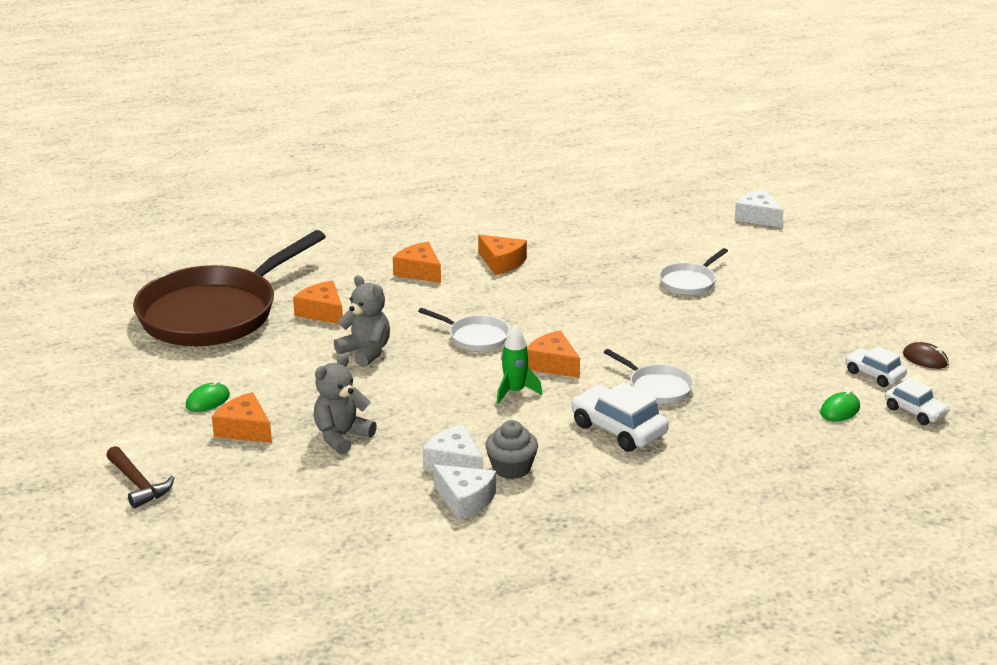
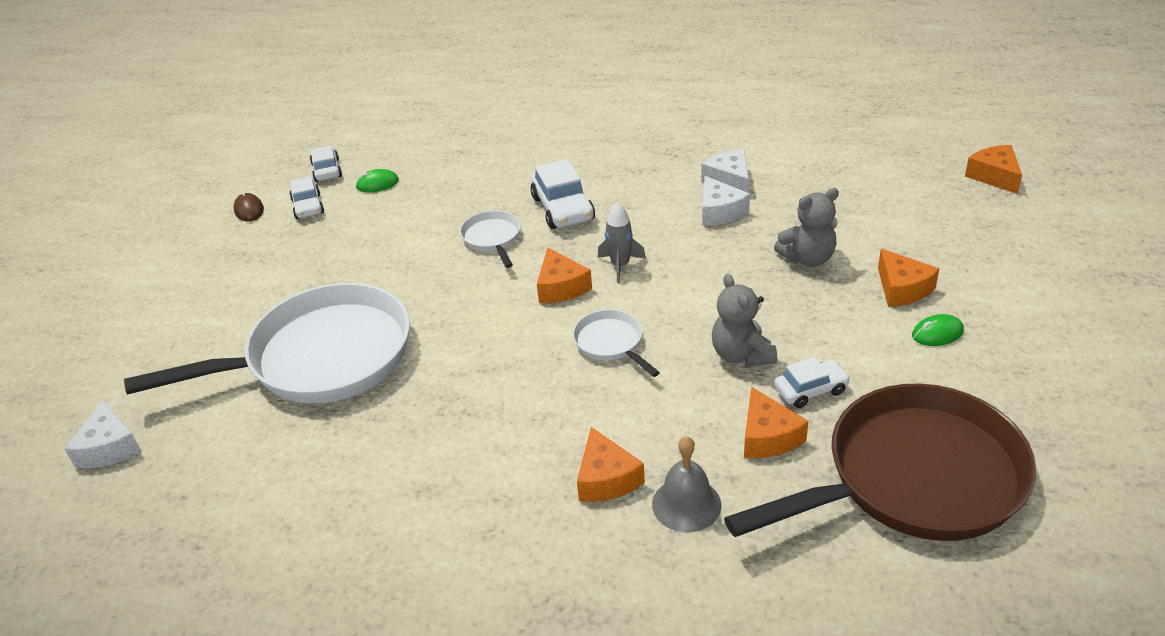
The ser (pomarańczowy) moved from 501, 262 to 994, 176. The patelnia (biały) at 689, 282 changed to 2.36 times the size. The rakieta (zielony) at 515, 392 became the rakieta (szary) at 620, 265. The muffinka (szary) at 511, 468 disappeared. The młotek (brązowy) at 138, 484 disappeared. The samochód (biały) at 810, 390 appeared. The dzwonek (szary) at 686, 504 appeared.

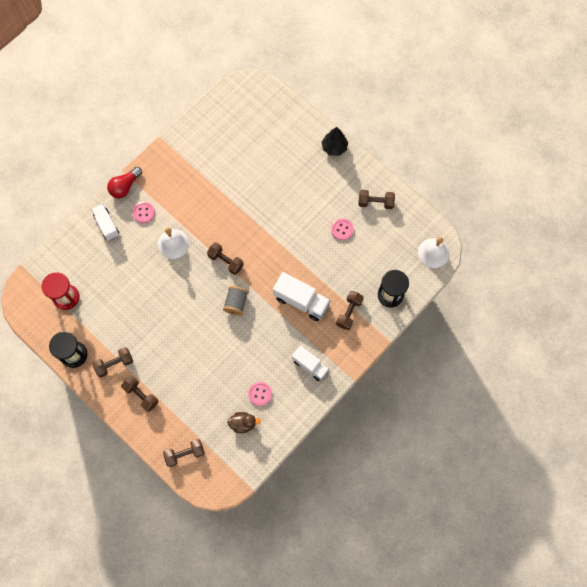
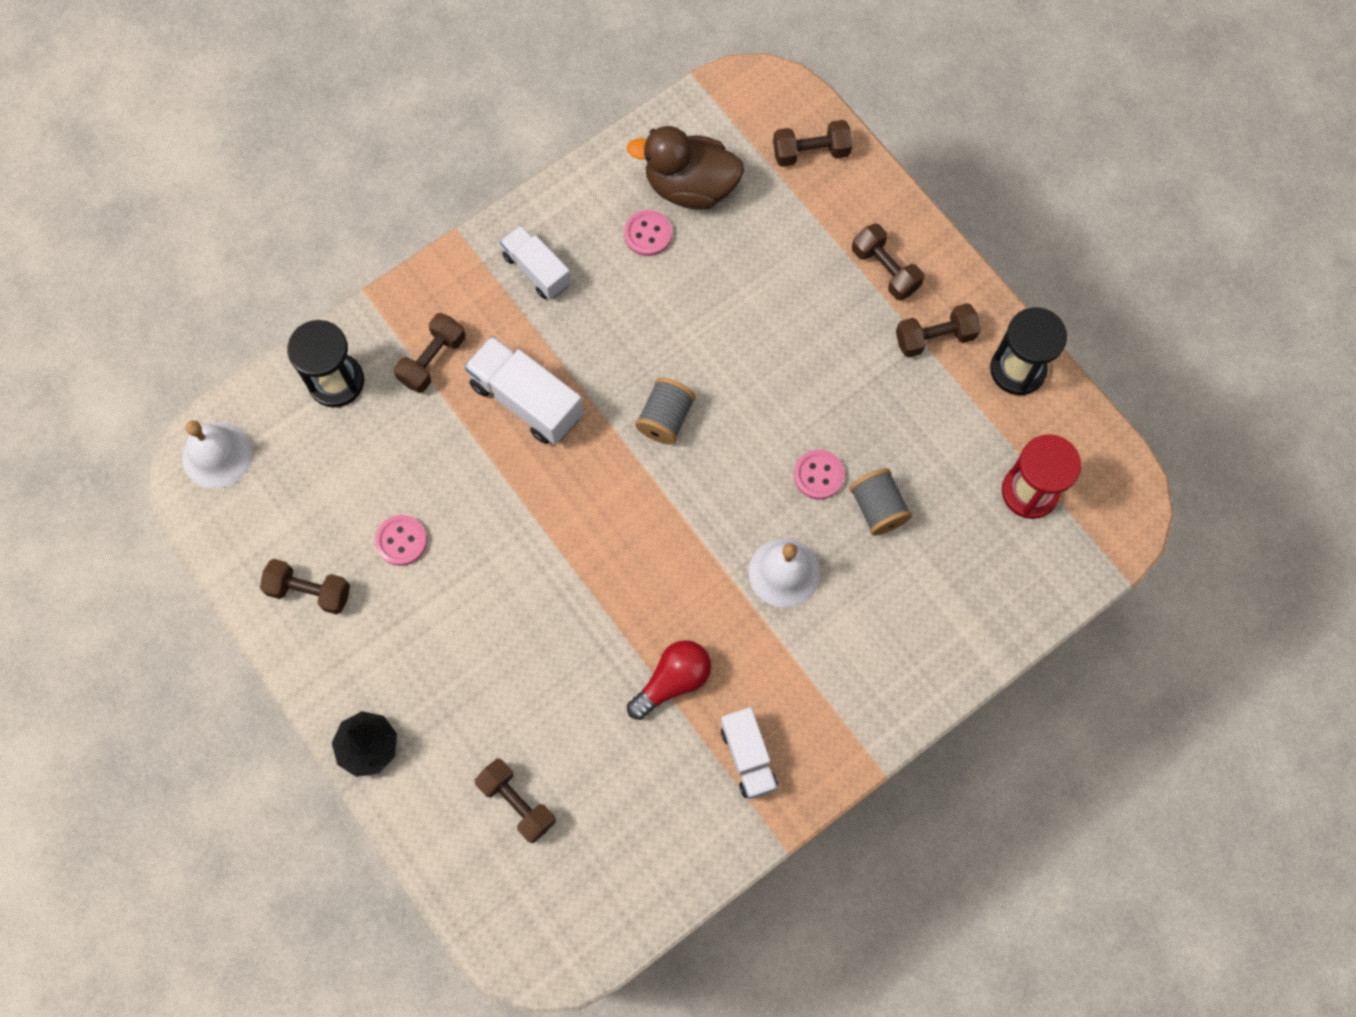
The żarówka (czerwony) moved from 125, 187 to 672, 681. The guzik (różowy) moved from 143, 212 to 818, 475. The ciężarówka (biały) moved from 107, 225 to 748, 757. The hantel (brązowy) moved from 225, 261 to 517, 802. The kaczka (brązowy) at 243, 423 changed to 1.76 times the size. The szpulka (szary) at 877, 508 appeared.

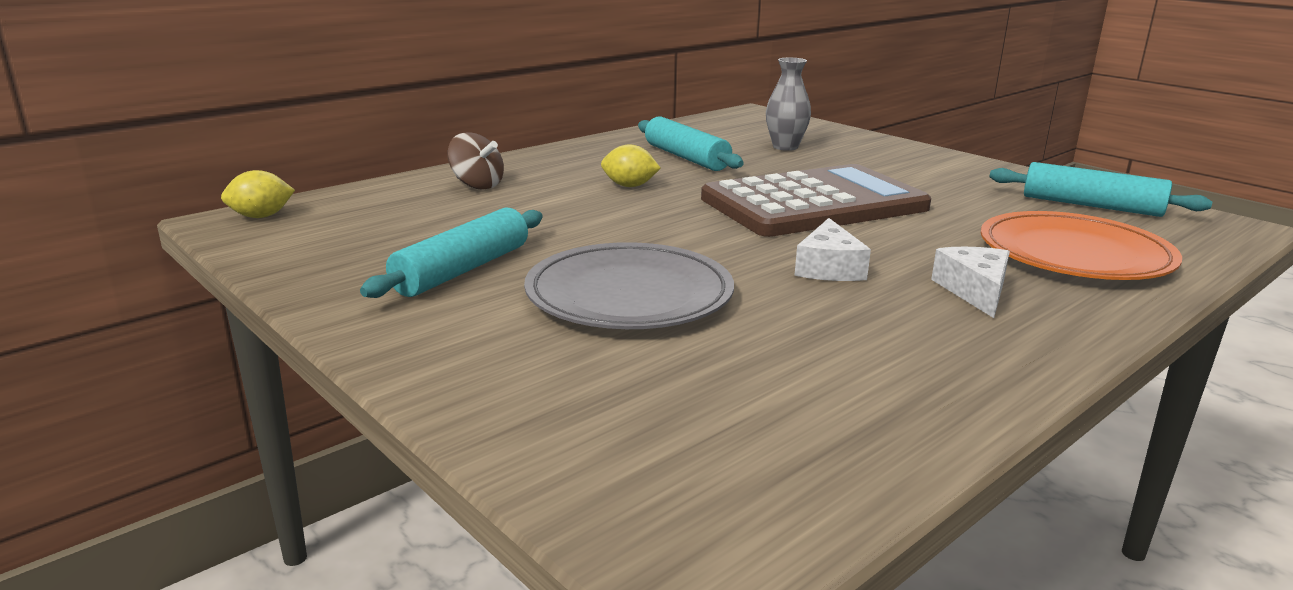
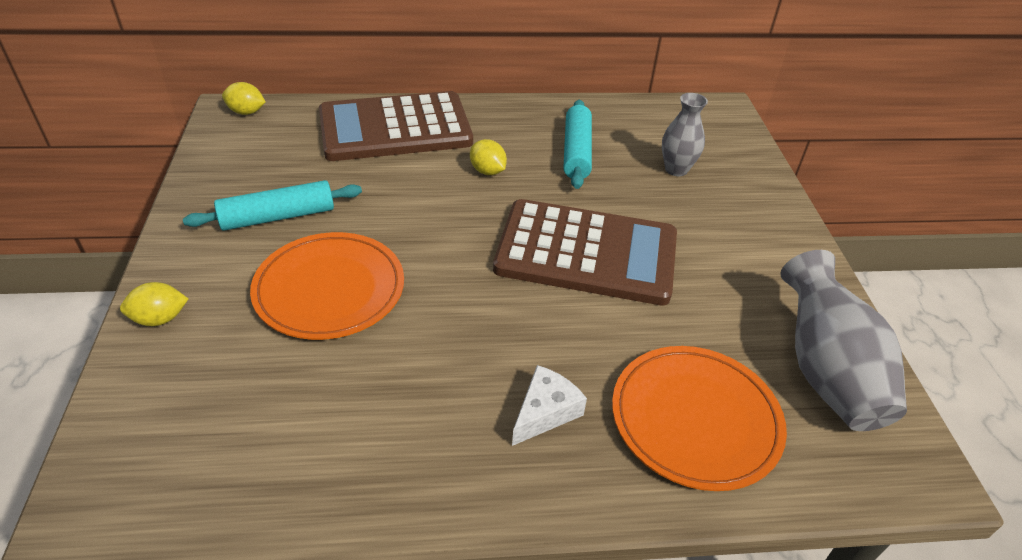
The bączek (brązowy) at 477, 185 was replaced by the kalkulator (brązowy) at 395, 128. The wałek do ciasta (turkusowy) at 1091, 205 was replaced by the wazon (szary) at 825, 371. The ser (biały) at 828, 268 disappeared. The talerz (szary) at 629, 295 became the talerz (pomarańczowy) at 329, 289. The cytryna (żółty) at 160, 319 appeared.

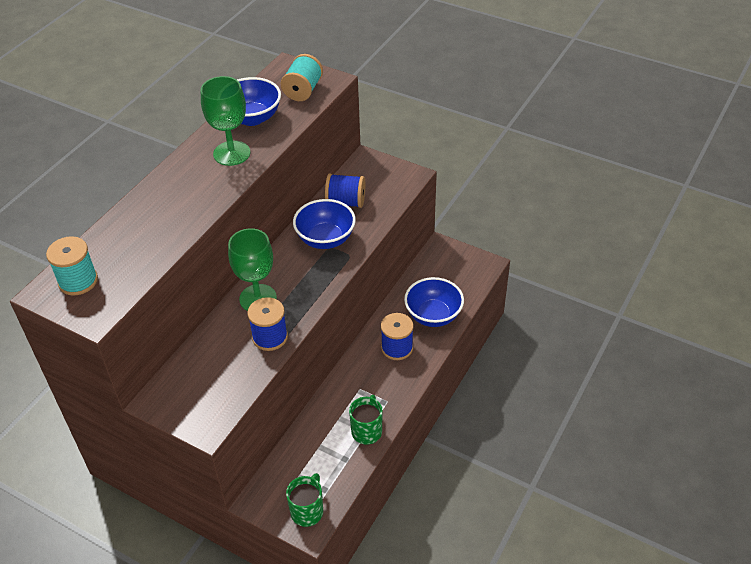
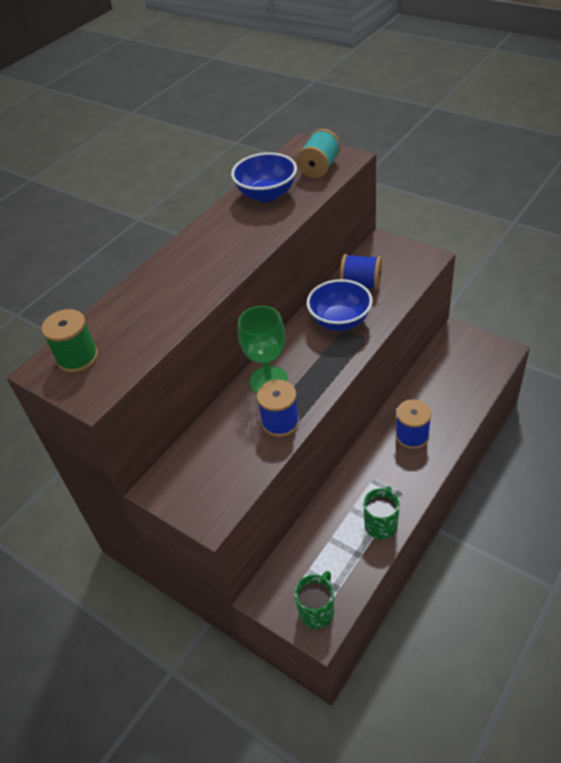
The kielich (zielony) at 231, 153 disappeared. The szpulka (turkusowy) at 78, 281 became the szpulka (zielony) at 77, 358. The miska (niebieski) at 433, 315 disappeared.

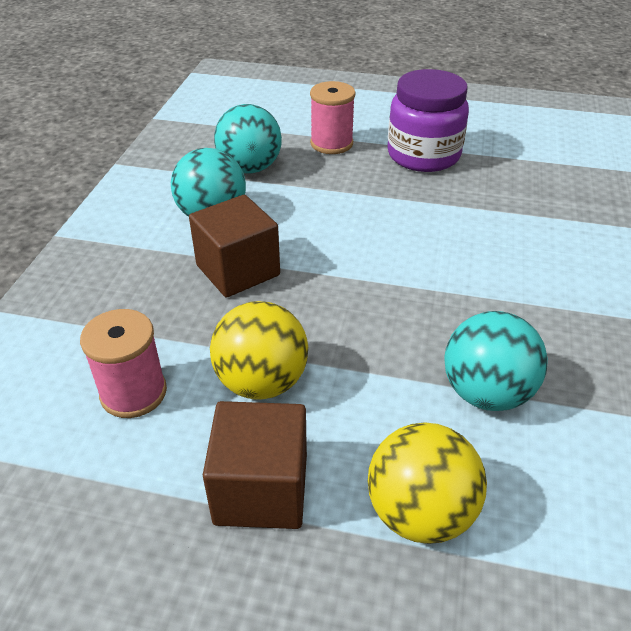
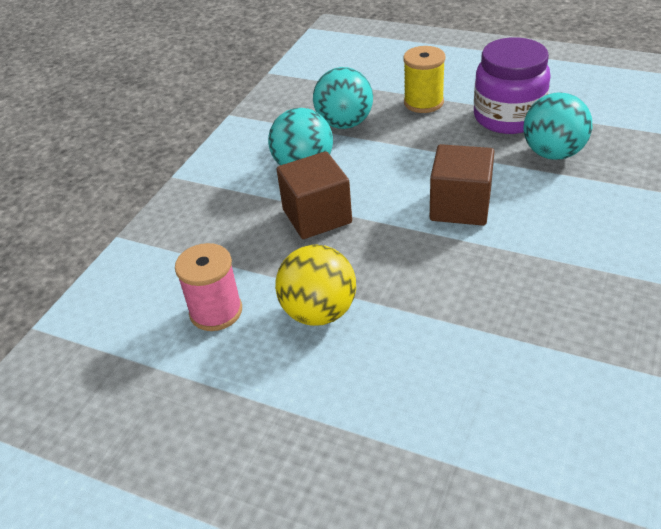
The szpulka (różowy) at 331, 144 became the szpulka (żółty) at 423, 102. The piłka (turkusowy) moved from 486, 393 to 553, 153. The sześcian (brązowy) moved from 261, 489 to 460, 206. The piłka (żółty) at 420, 512 disappeared.

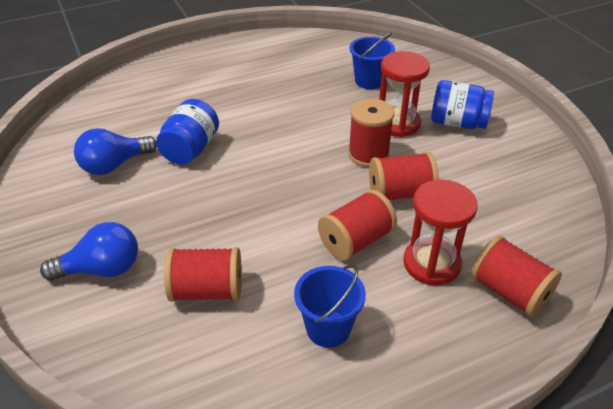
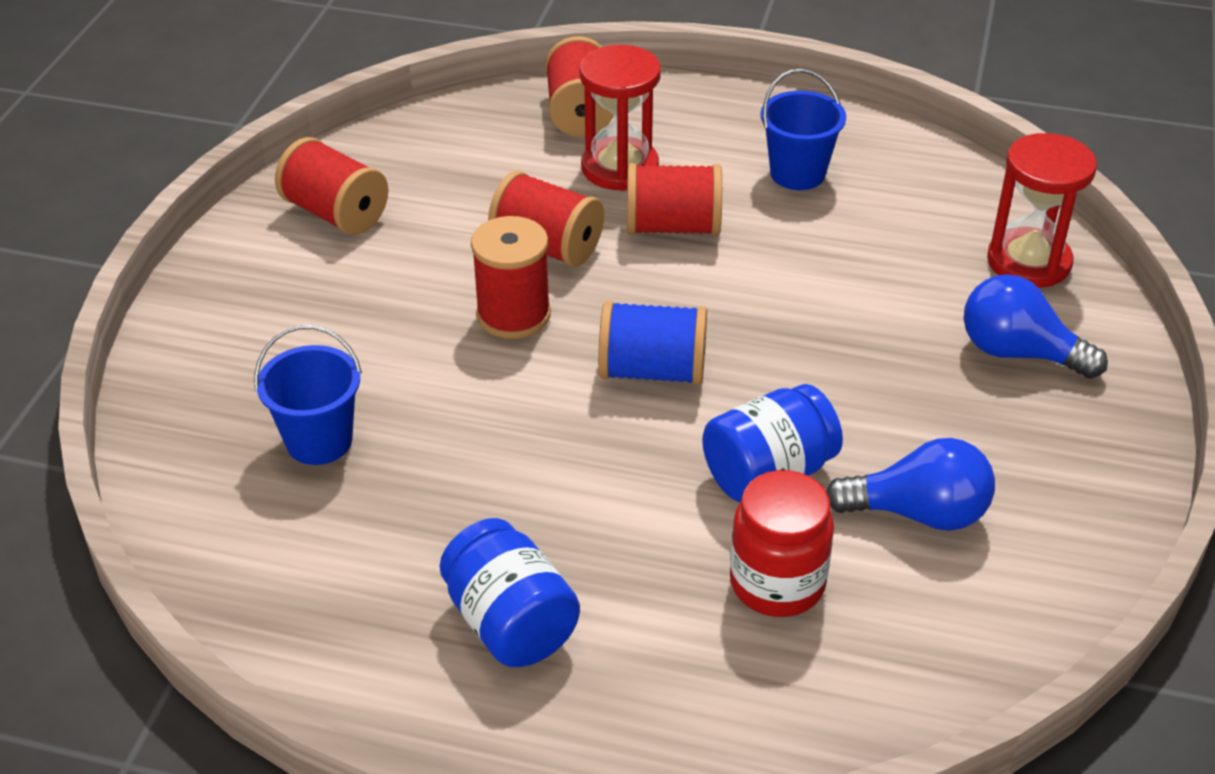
The klepsydra (czerwony) moved from 397, 123 to 1028, 262. The słoik (niebieski) moved from 457, 123 to 510, 623. The szpulka (czerwony) moved from 207, 290 to 336, 213. The szpulka (niebieski) at 652, 371 appeared. The słoik (czerwony) at 777, 583 appeared.

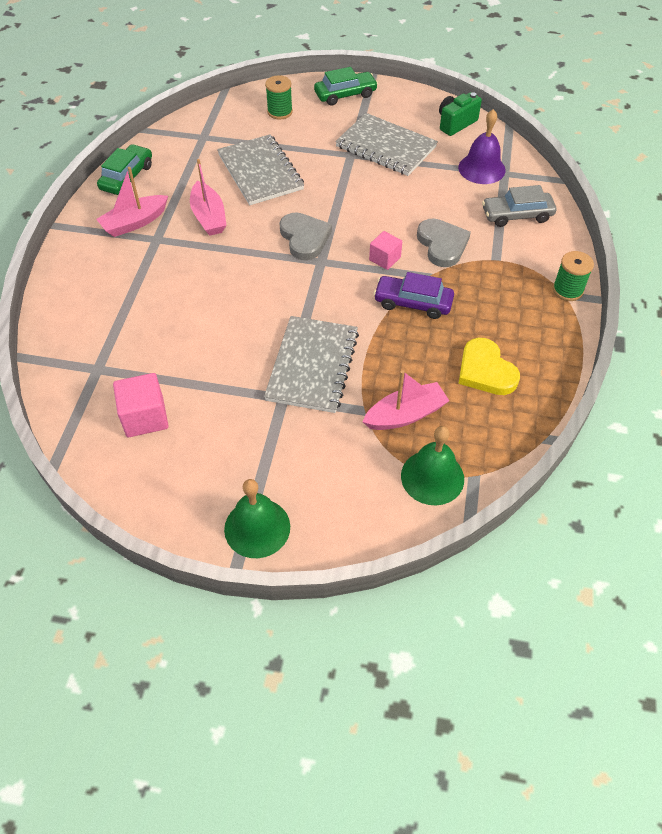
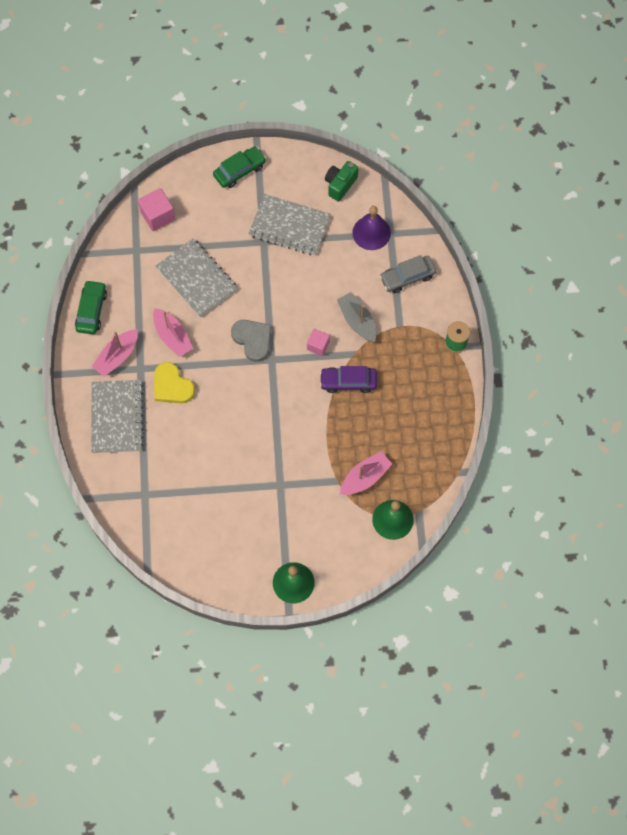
The szpulka (zielony) at 280, 112 disappeared. The serce (szary) at 442, 245 was replaced by the łódka (szary) at 357, 321. The zeszyt (szary) moved from 312, 366 to 117, 417. The serce (żółty) moved from 485, 370 to 172, 386. The sześcian (różowy) moved from 145, 417 to 158, 216.

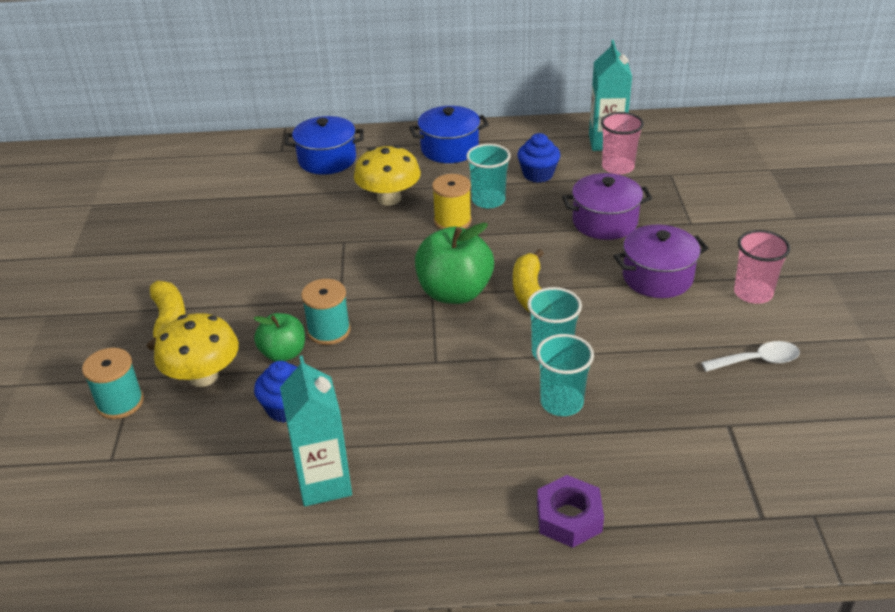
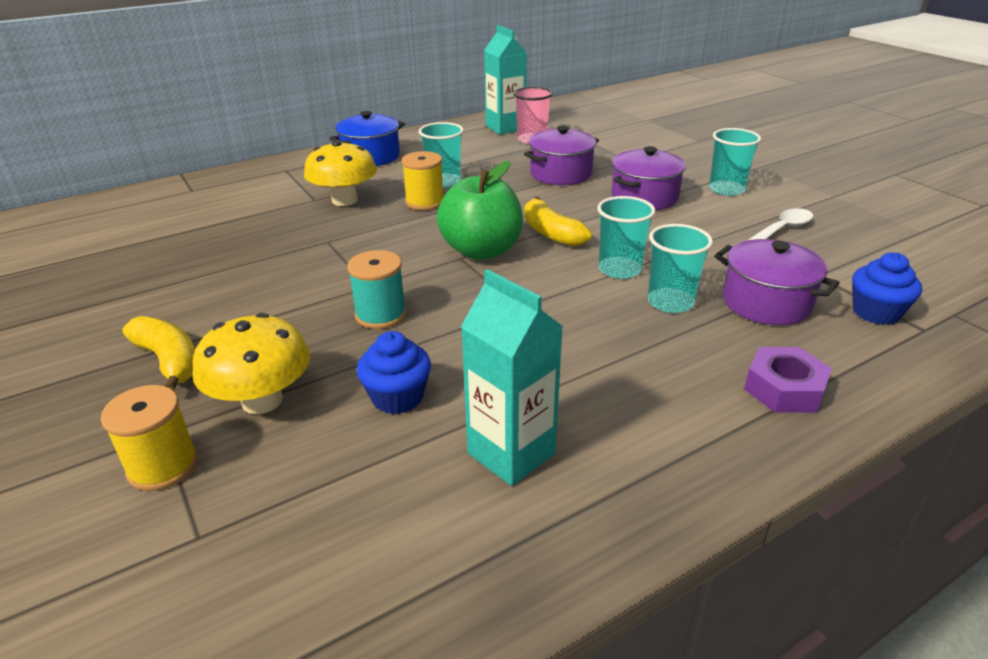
The garnek (niebieski) at 327, 160 disappeared. The muffinka (niebieski) moved from 538, 174 to 876, 312. The szklanka (różowy) at 753, 293 became the szklanka (turkusowy) at 726, 189. The jabłko (zielony) at 283, 353 disappeared. The szpulka (turkusowy) at 120, 402 became the szpulka (żółty) at 163, 466. The garnek (fioletowy) at 766, 302 appeared.

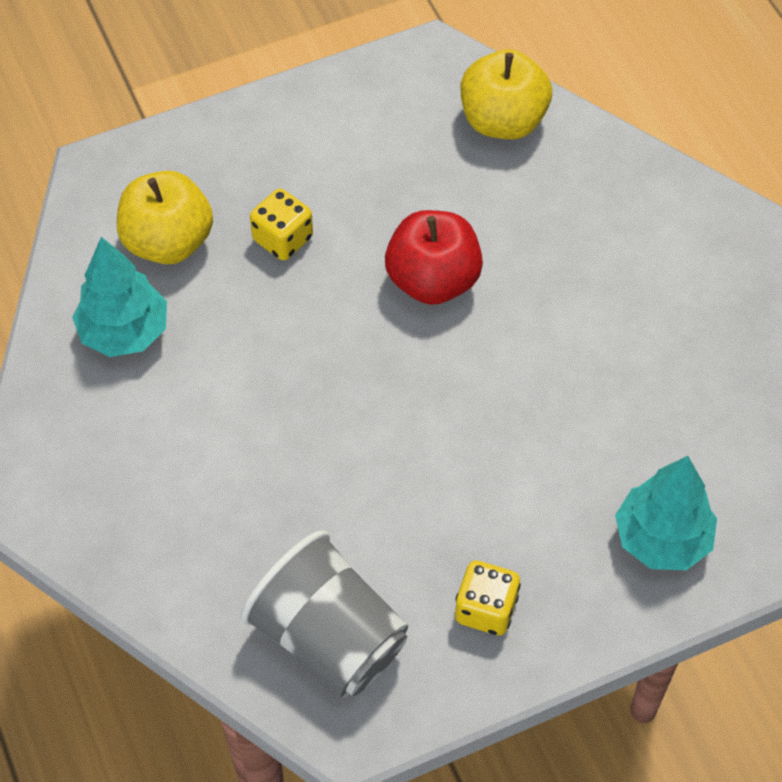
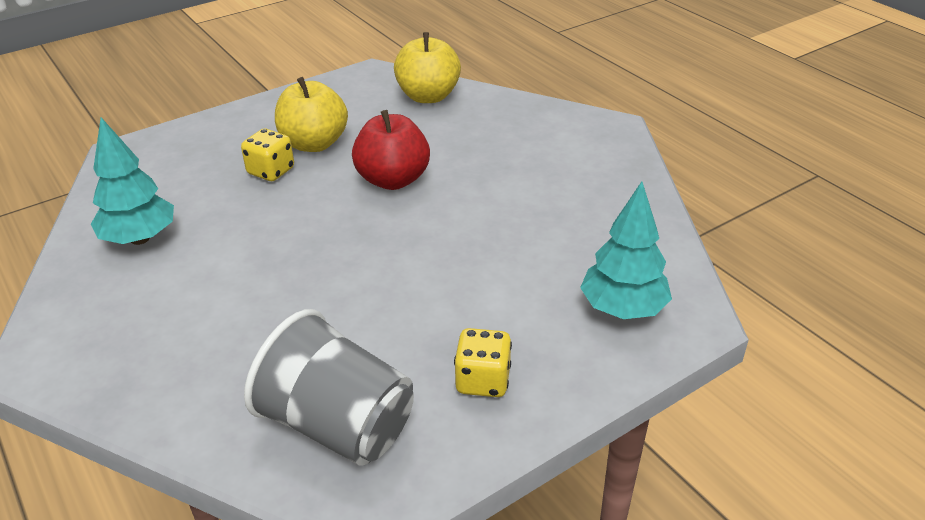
The jabłko (żółty) moved from 168, 242 to 314, 144.

